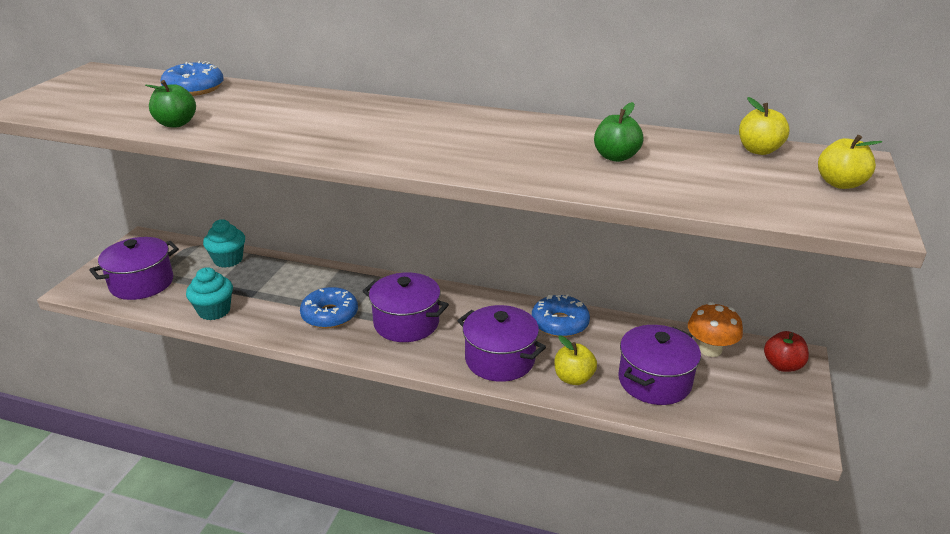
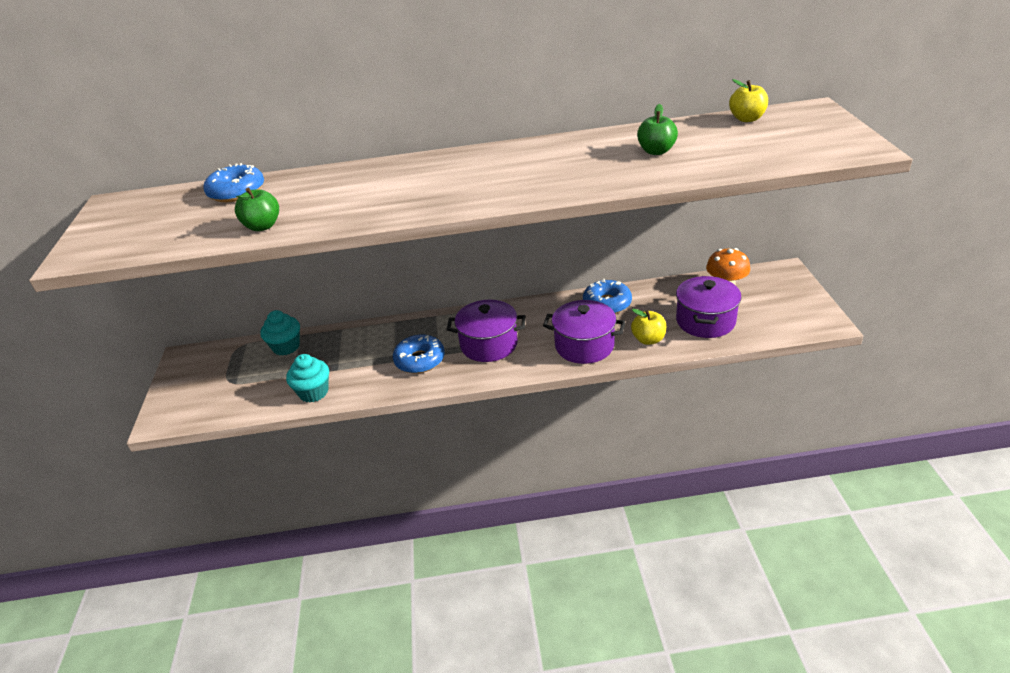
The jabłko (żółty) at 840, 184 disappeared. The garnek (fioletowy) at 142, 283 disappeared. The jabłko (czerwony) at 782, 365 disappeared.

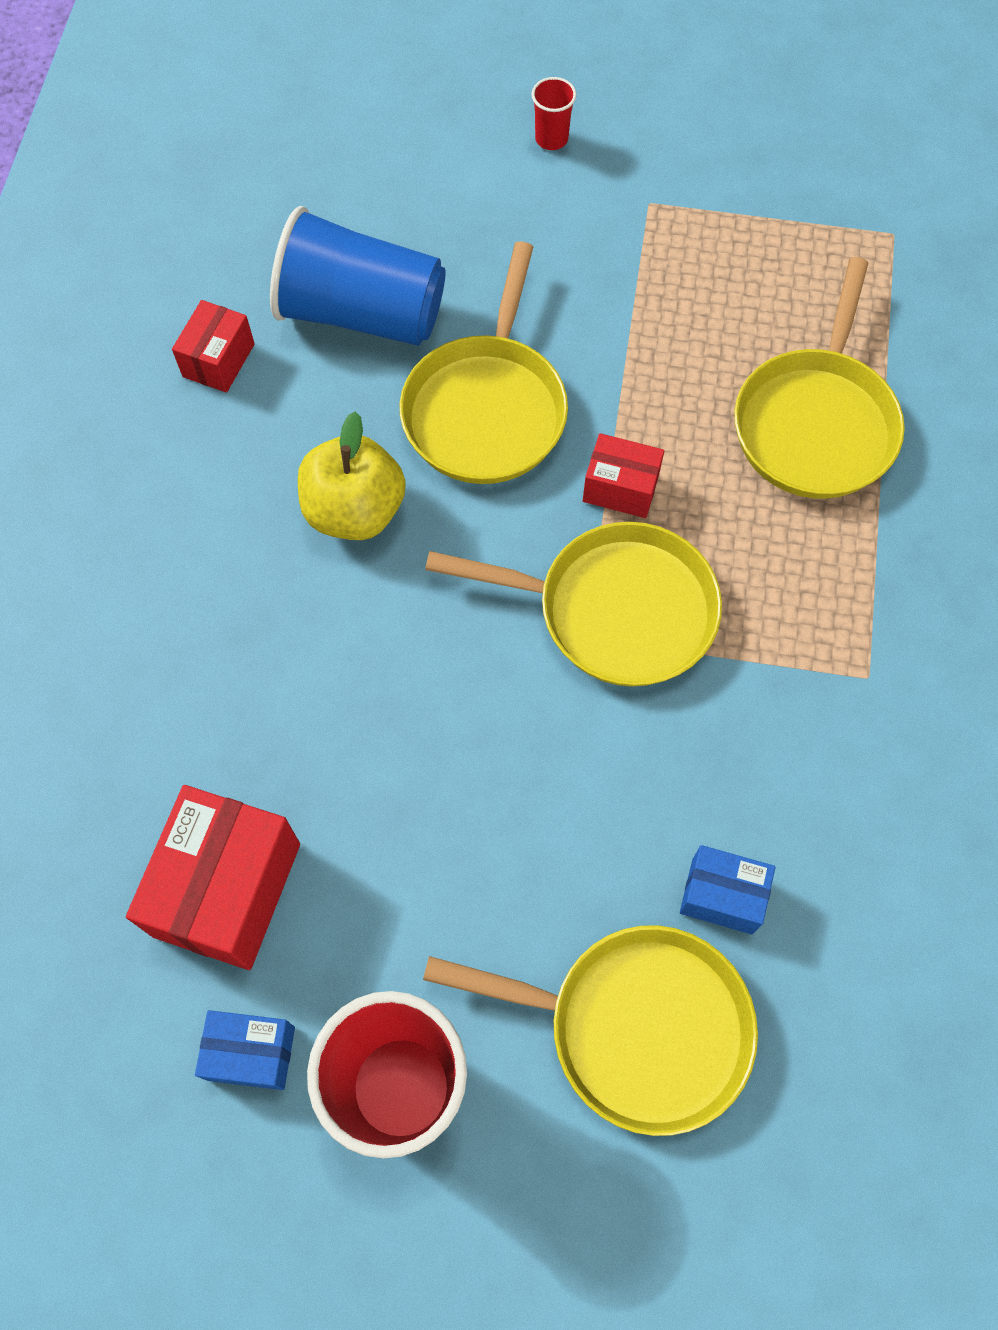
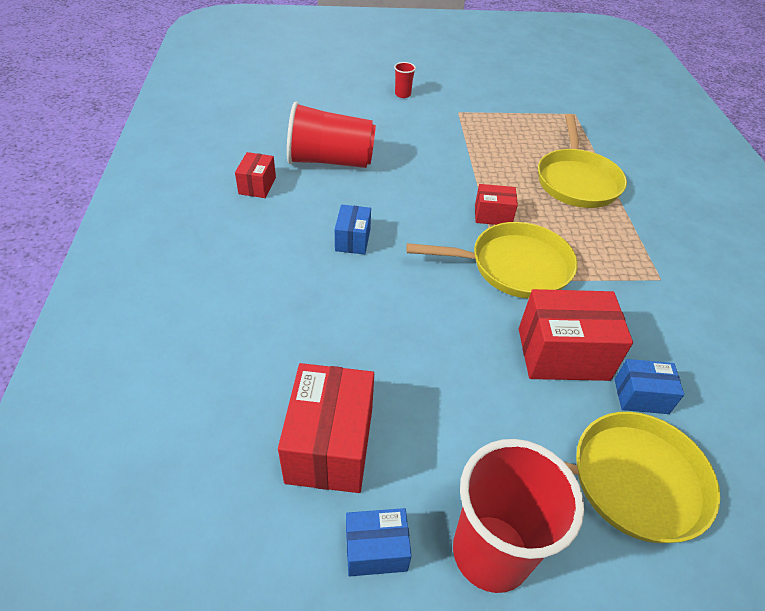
The szklanka (niebieski) at 362, 313 became the szklanka (czerwony) at 330, 161. The patelnia (żółty) at 487, 408 disappeared. The jabłko (żółty) at 355, 511 was replaced by the pudełko (niebieski) at 352, 240. The pudełko (czerwony) at 563, 354 appeared.

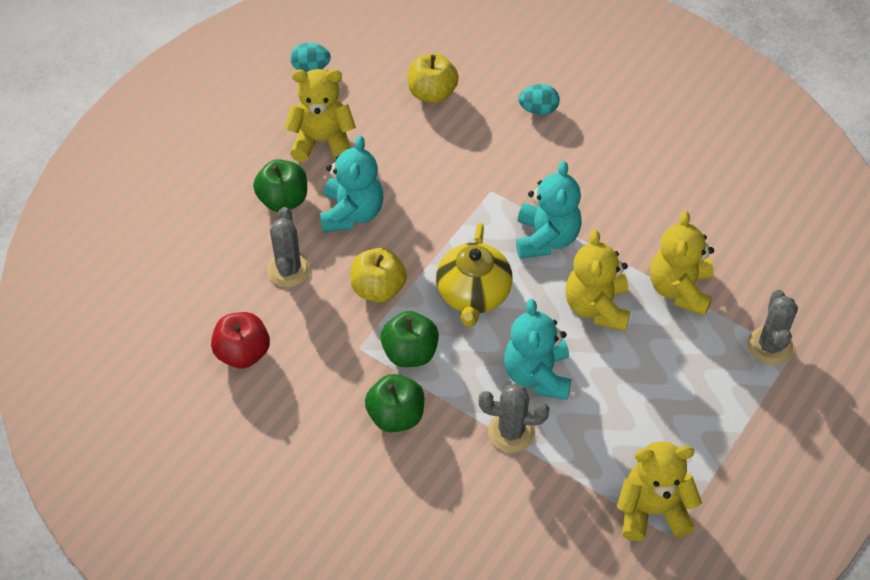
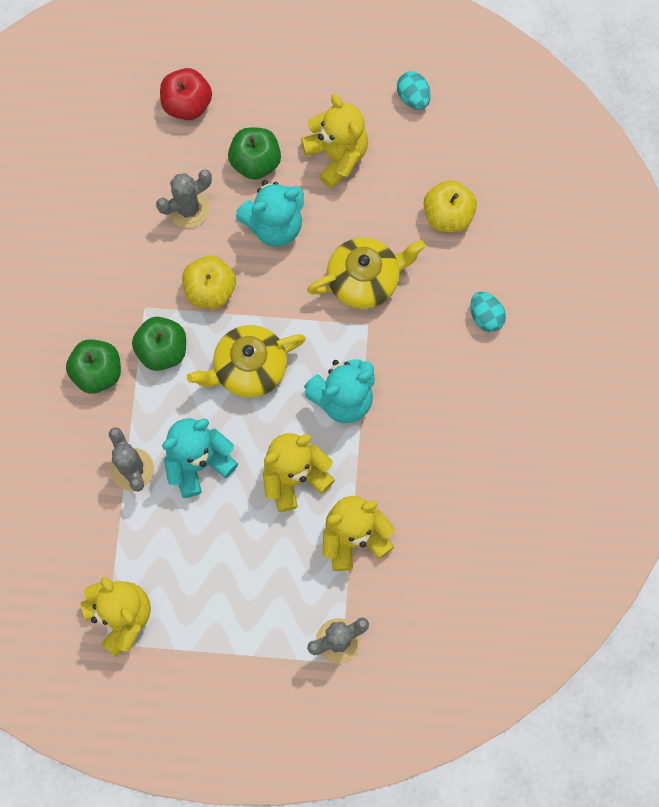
The jabłko (czerwony) moved from 243, 353 to 187, 104. The imbryk (żółty) at 364, 280 appeared.

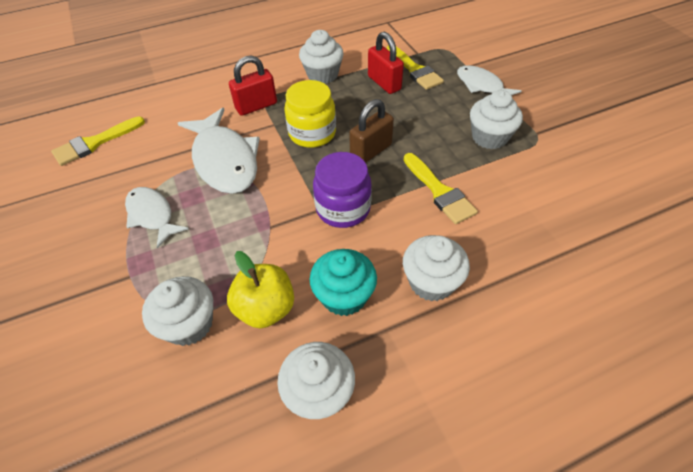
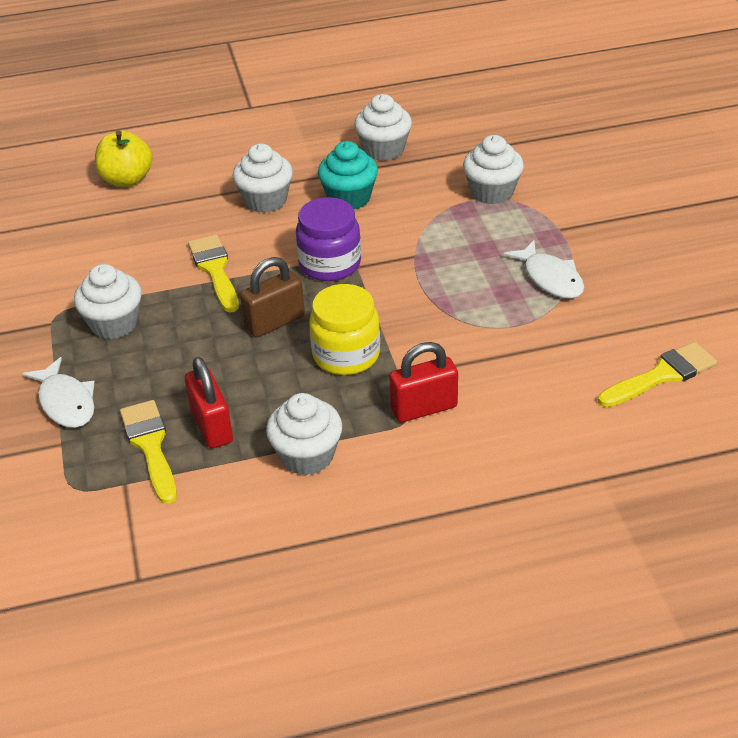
The ryba (biały) at 225, 160 disappeared. The jabłko (żółty) moved from 266, 308 to 127, 179.

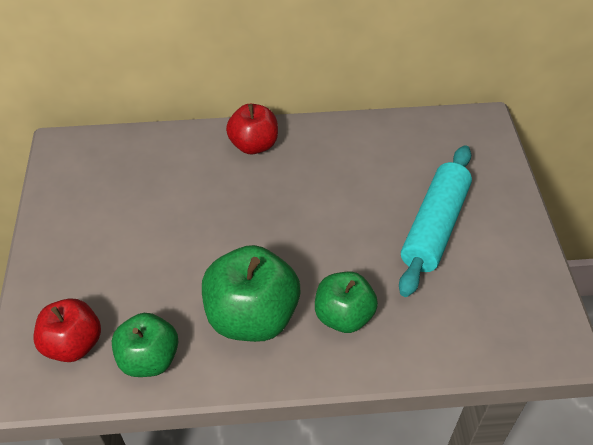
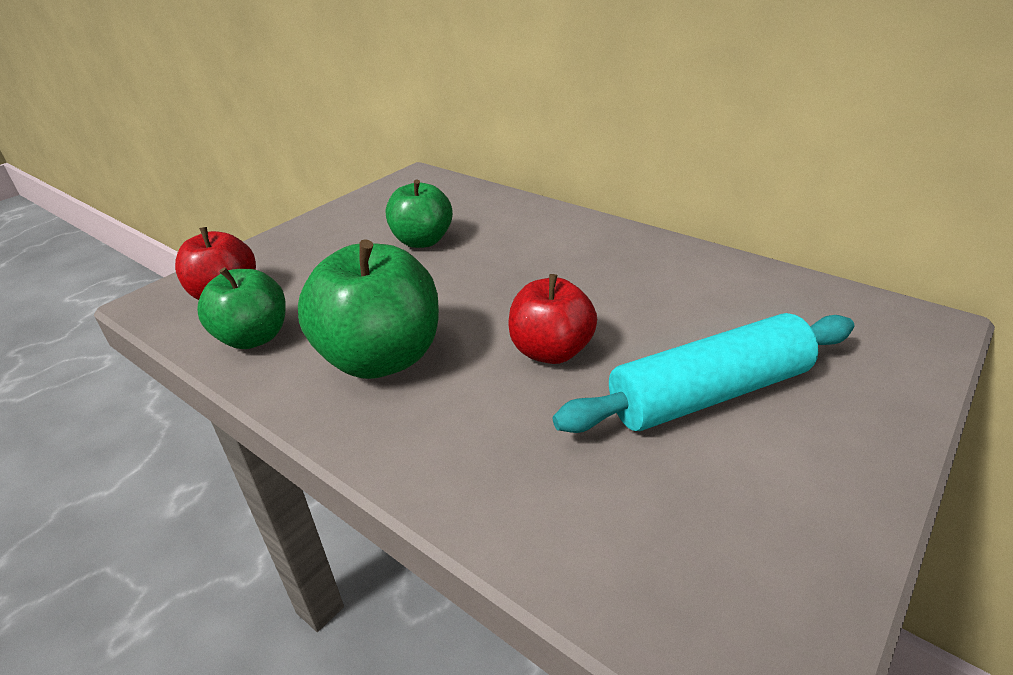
The jabłko (czerwony) moved from 254, 145 to 551, 351. The jabłko (zielony) moved from 343, 316 to 422, 241.

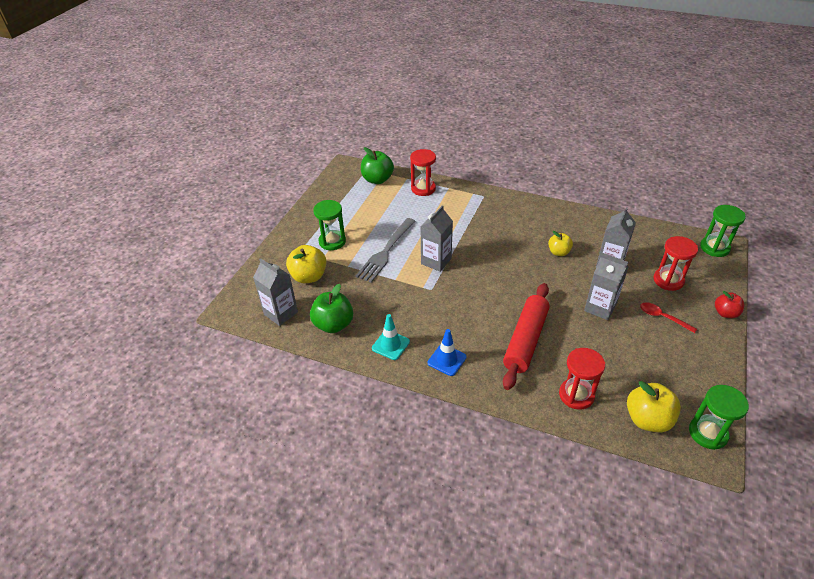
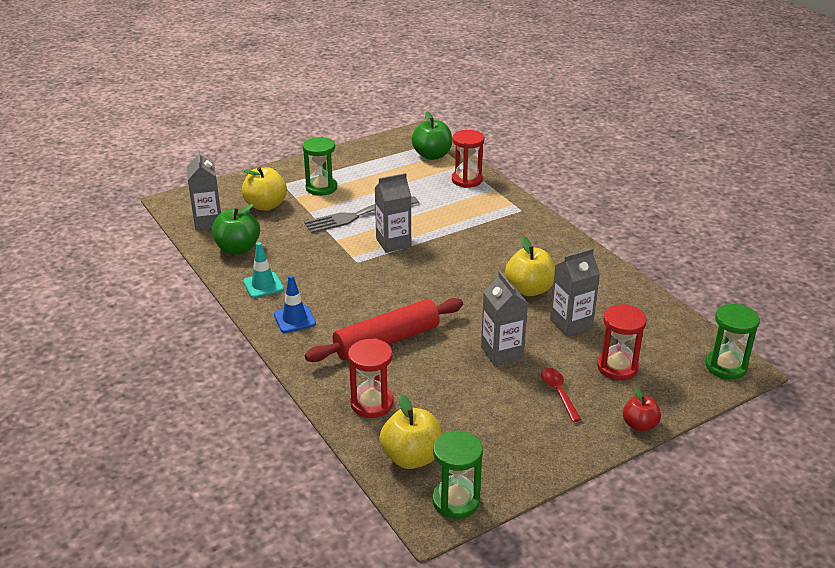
The jabłko (żółty) at 558, 252 changed to 1.61 times the size.

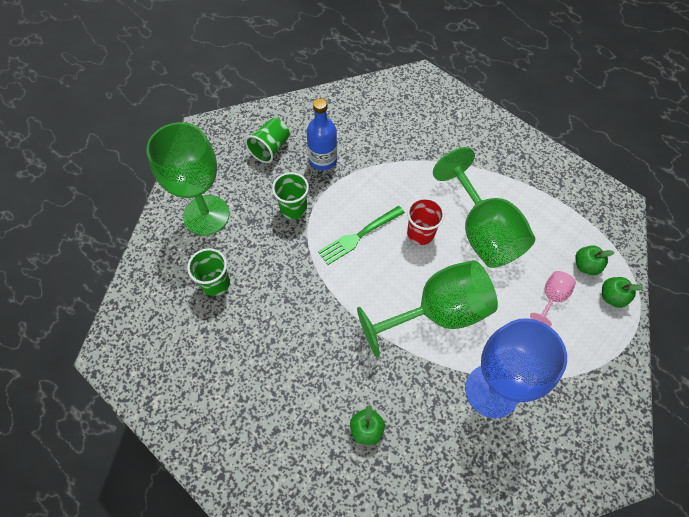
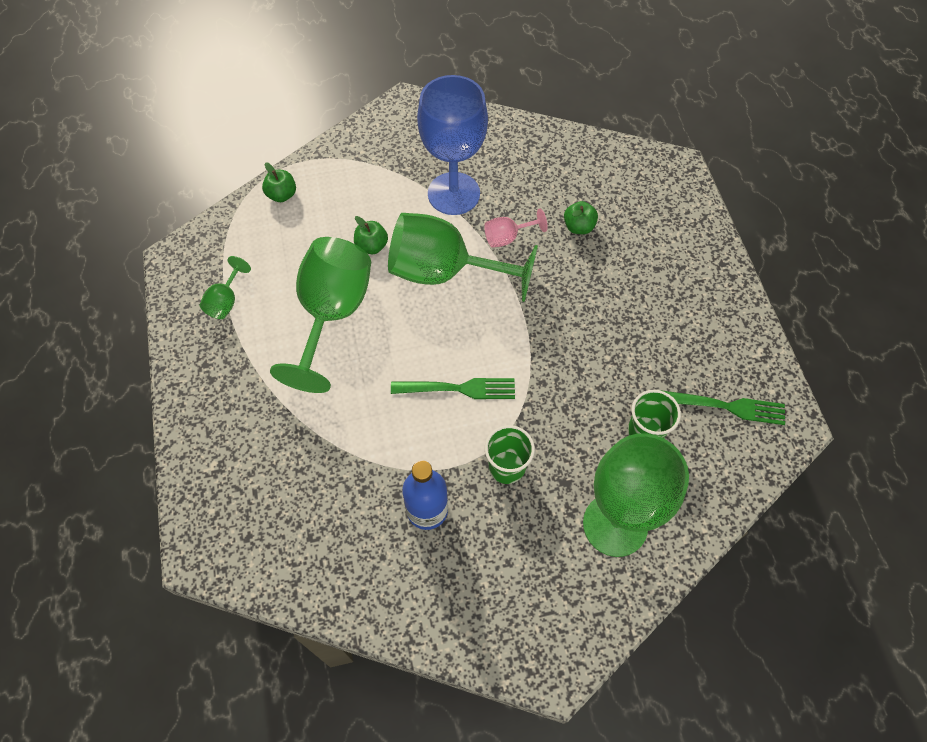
The szklanka (zielony) at 270, 148 disappeared. The szklanka (czerwony) at 420, 233 disappeared. The jabłko (zielony) moved from 586, 266 to 372, 246. The kielich (różowy) moved from 551, 298 to 507, 237. The kielich (zielony) at 226, 301 appeared. The widelec (zielony) at 726, 406 appeared.

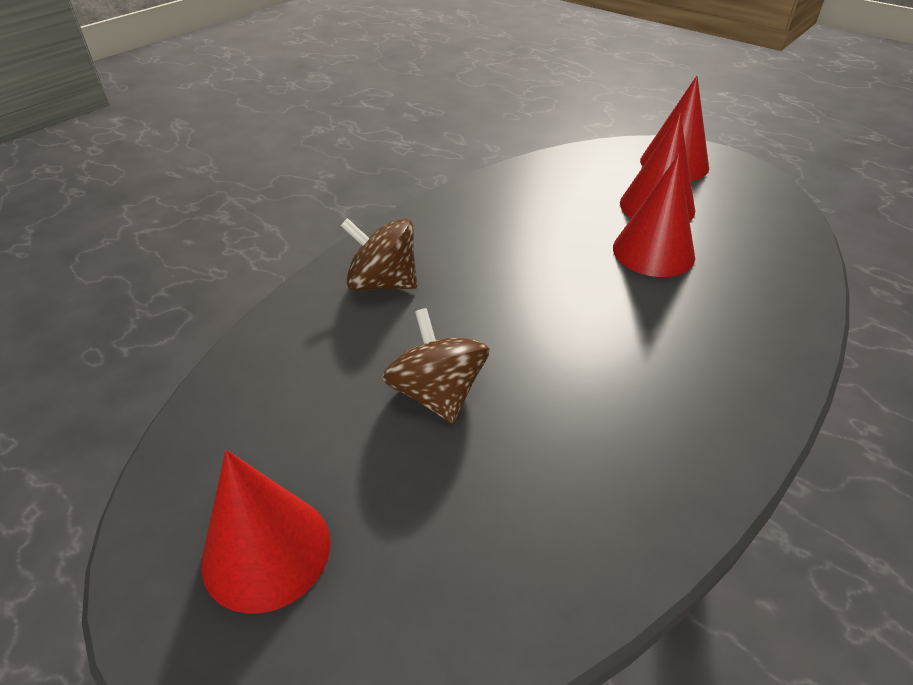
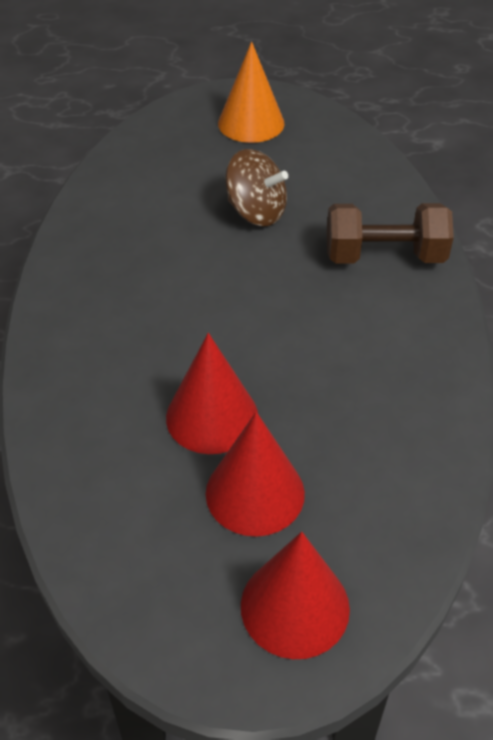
The bączek (brązowy) at 382, 283 was replaced by the hantel (brązowy) at 384, 257. The stożek (czerwony) at 266, 551 became the stożek (pomarańczowy) at 251, 123.

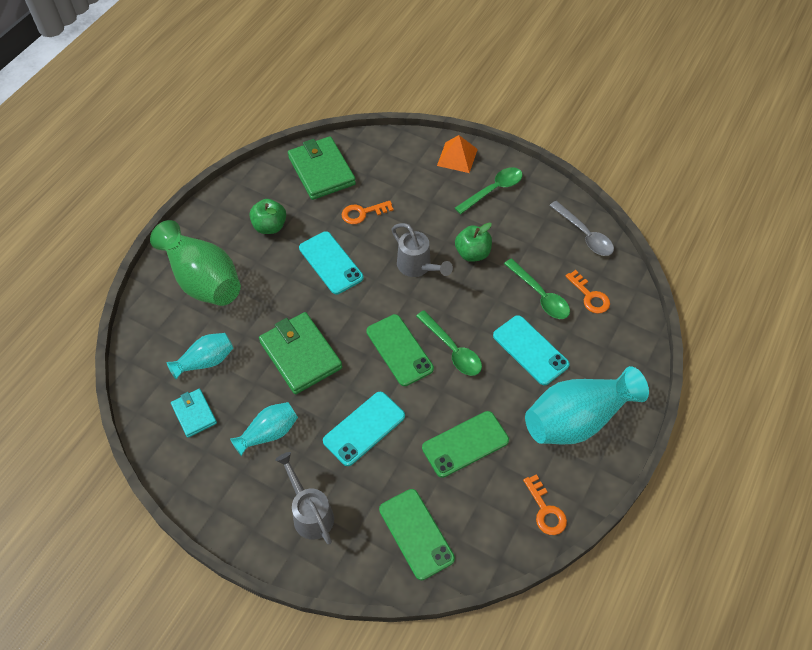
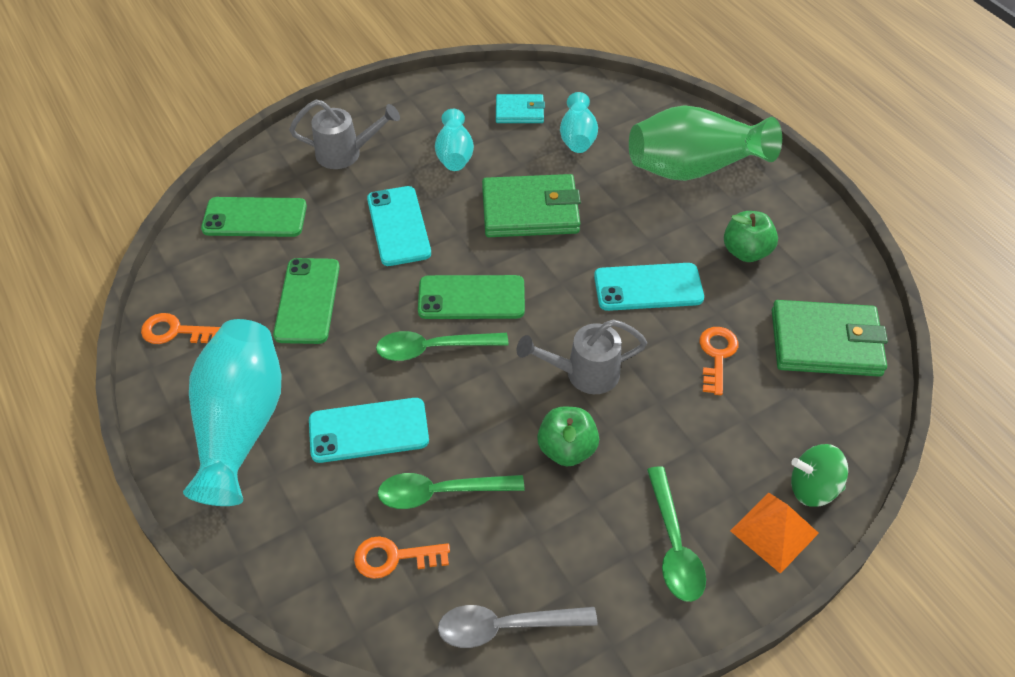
The bączek (zielony) at 813, 488 appeared.

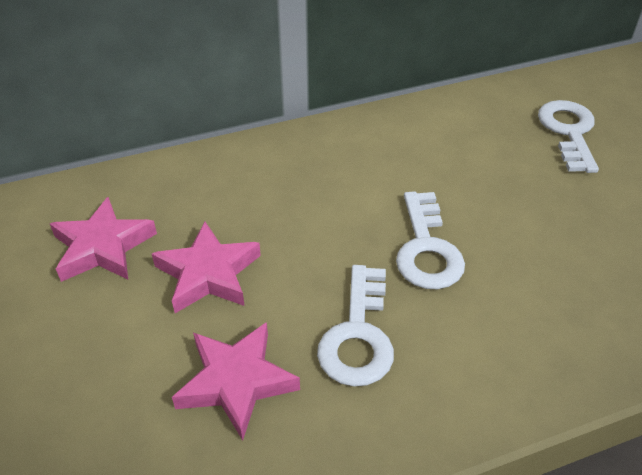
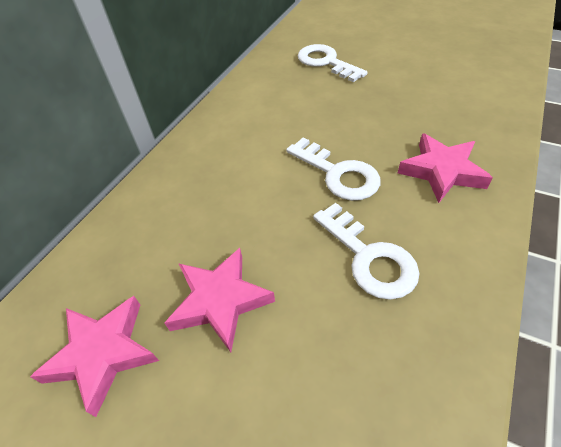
The gwiazda (różowy) moved from 236, 382 to 441, 171.

